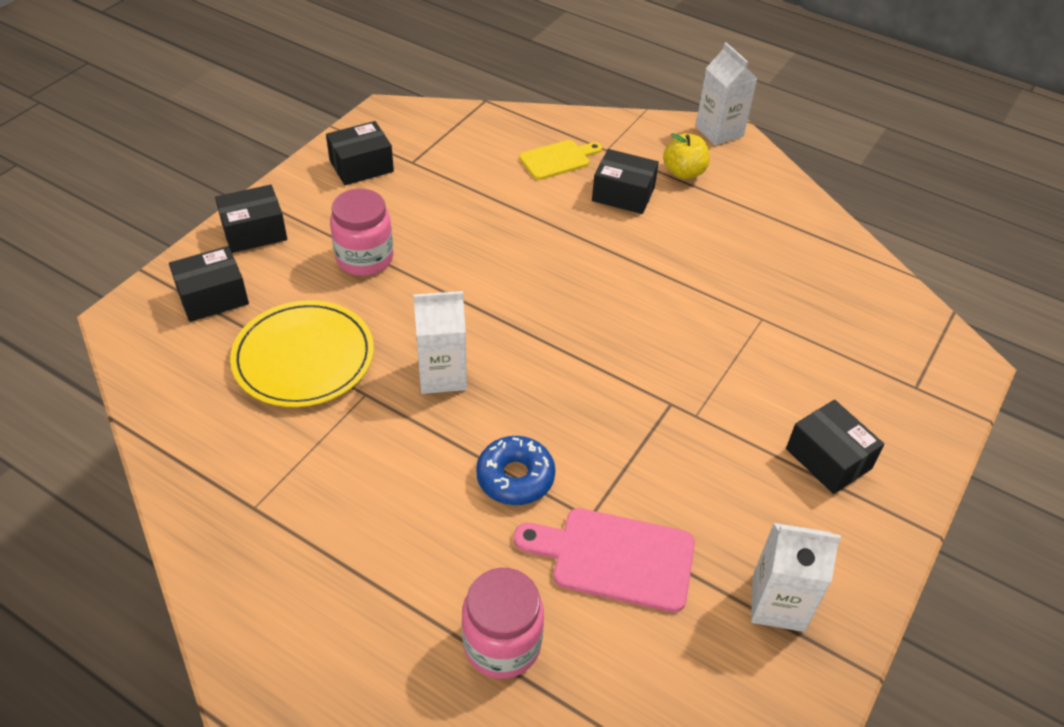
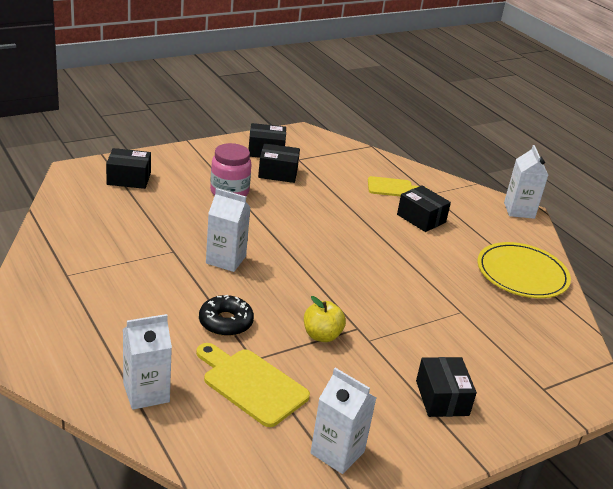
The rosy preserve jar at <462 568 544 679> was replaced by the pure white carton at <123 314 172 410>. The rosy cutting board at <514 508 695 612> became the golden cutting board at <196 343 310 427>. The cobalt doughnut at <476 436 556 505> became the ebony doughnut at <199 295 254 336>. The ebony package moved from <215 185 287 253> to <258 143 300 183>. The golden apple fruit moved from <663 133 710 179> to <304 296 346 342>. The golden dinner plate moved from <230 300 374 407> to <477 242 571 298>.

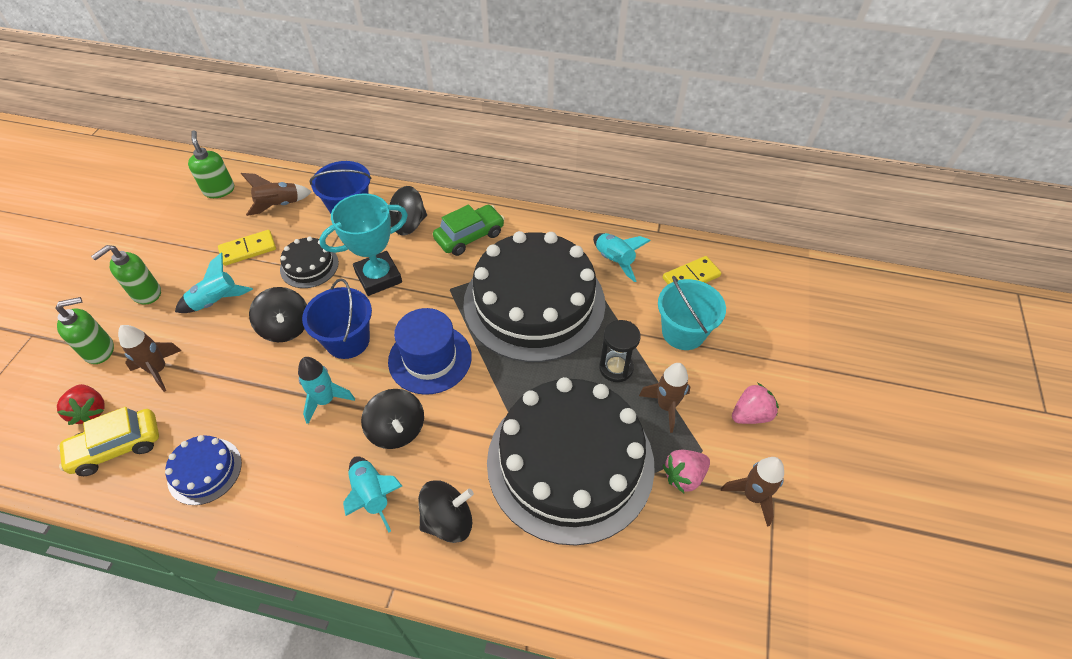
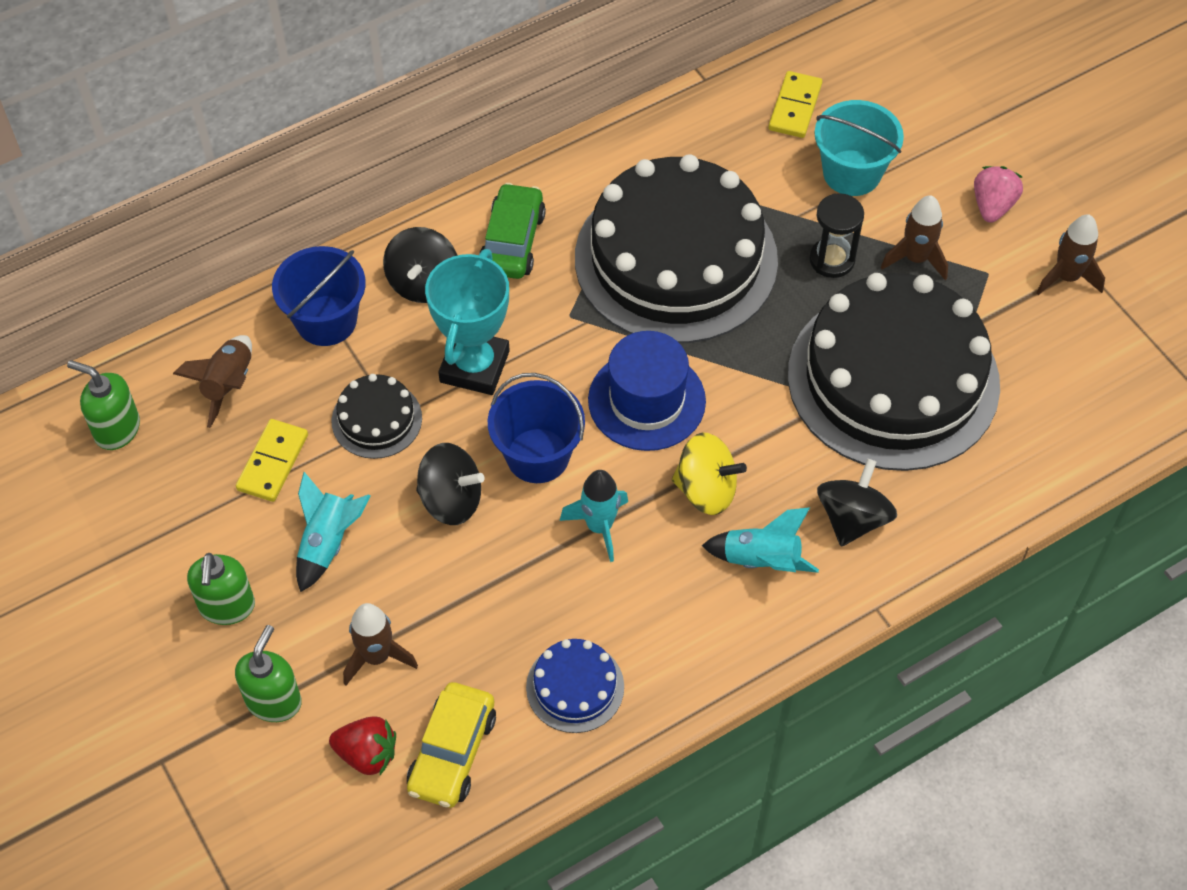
The ebony whirligig at <361 389 424 449> became the golden whirligig at <672 433 747 515>. The aqua spaceship at <593 233 651 282> disappeared. The rosy strawberry at <663 450 710 493> disappeared.

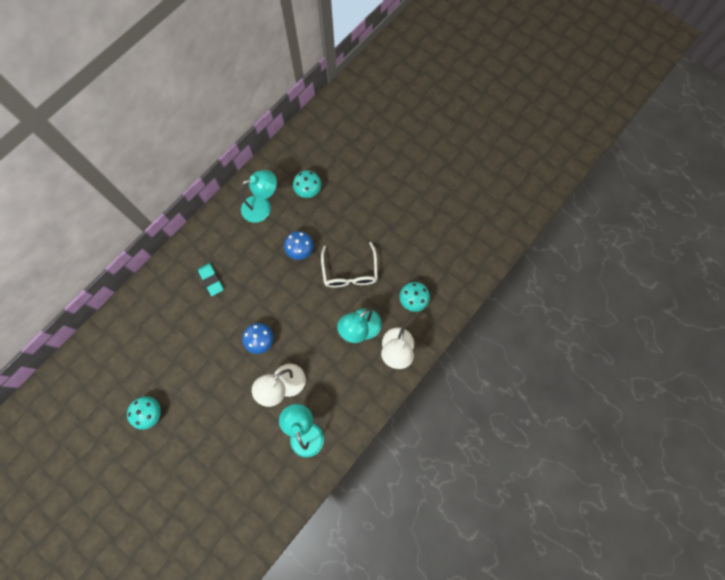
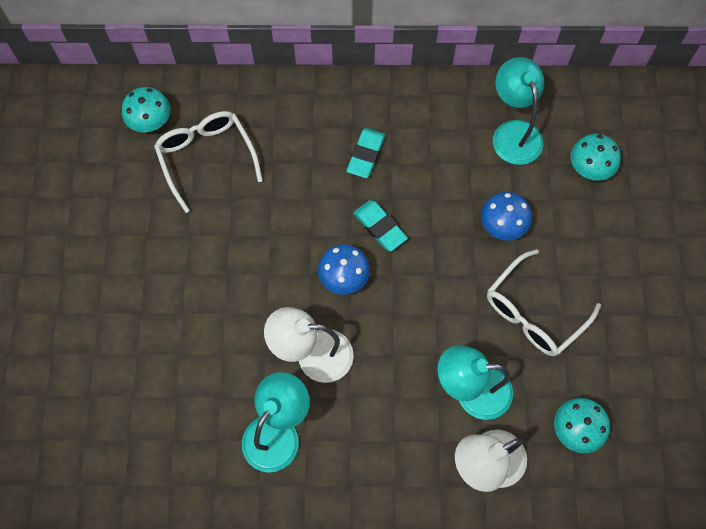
The aqua toadstool moved from <127 396 161 430> to <122 87 170 132>. The pure white glasses at <154 111 263 213> appeared. The aqua eraser at <353 200 408 251> appeared. The aqua reading lamp at <240 170 277 223> turned 135 degrees counterclockwise.

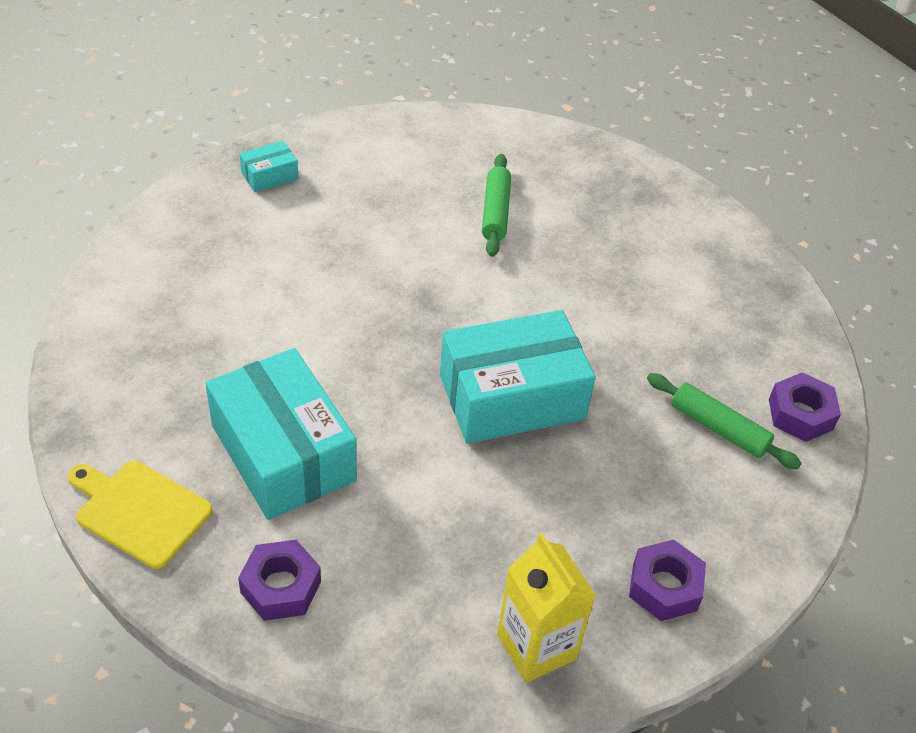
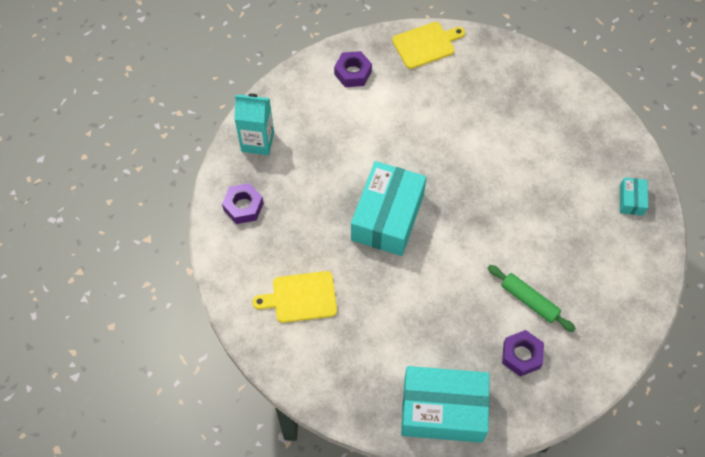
The golden carton at <497 533 596 683> became the aqua carton at <234 94 274 155>. The leaf-green dough roller at <647 373 802 469> was replaced by the golden cutting board at <252 271 337 323>. The aqua package moved from <205 348 357 520> to <401 366 490 443>. The violet nut moved from <769 372 841 442> to <502 330 544 377>.

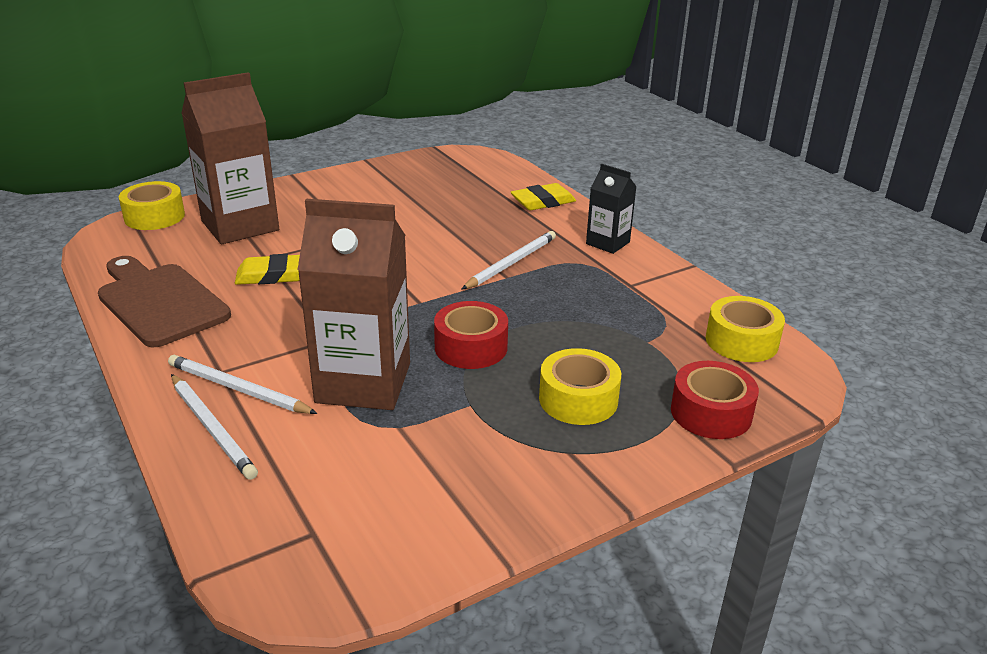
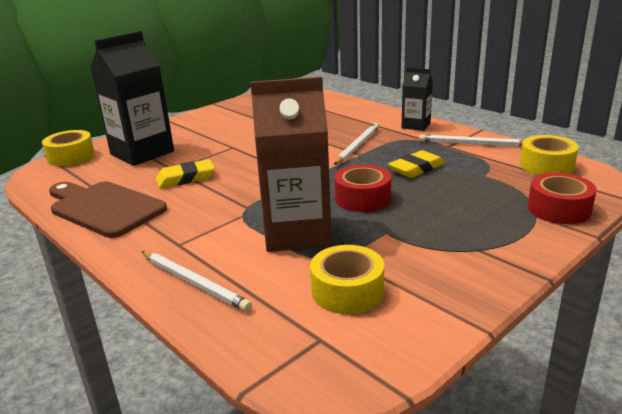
The brown carton at <182 72 279 244> became the ebony carton at <90 31 174 166>. The golden roll of tape moved from <539 348 621 425> to <310 245 384 314>. The golden eraser moved from <511 183 576 210> to <388 150 445 178>. The pure white lead pencil moved from <168 355 318 414> to <419 134 523 147>.

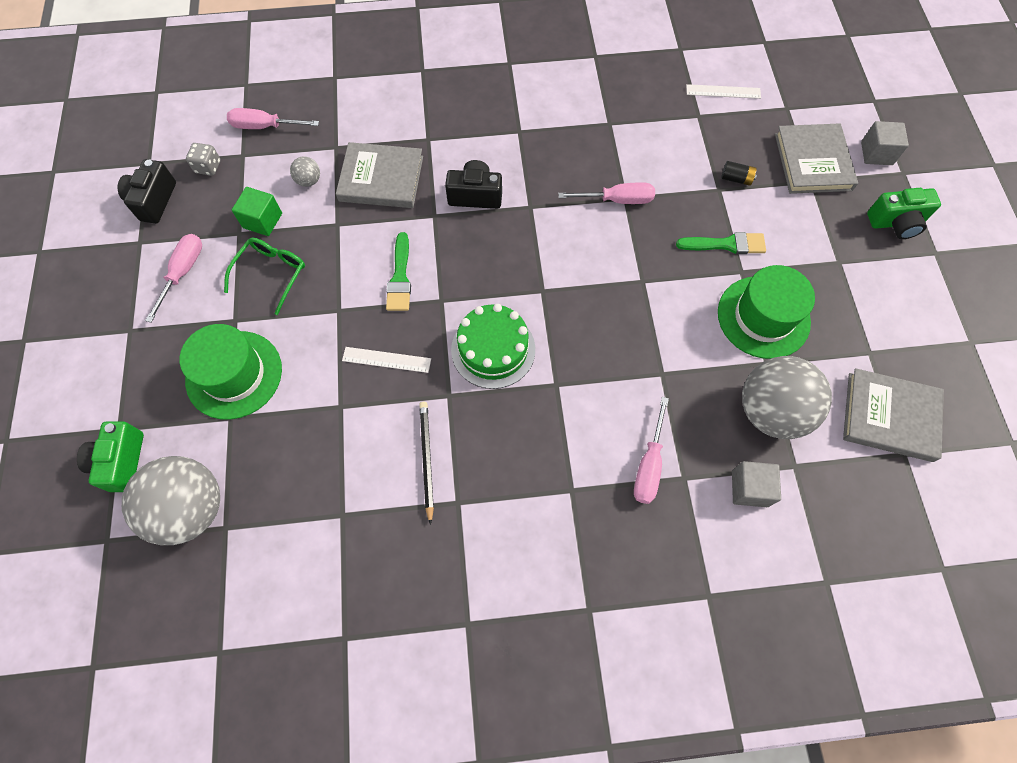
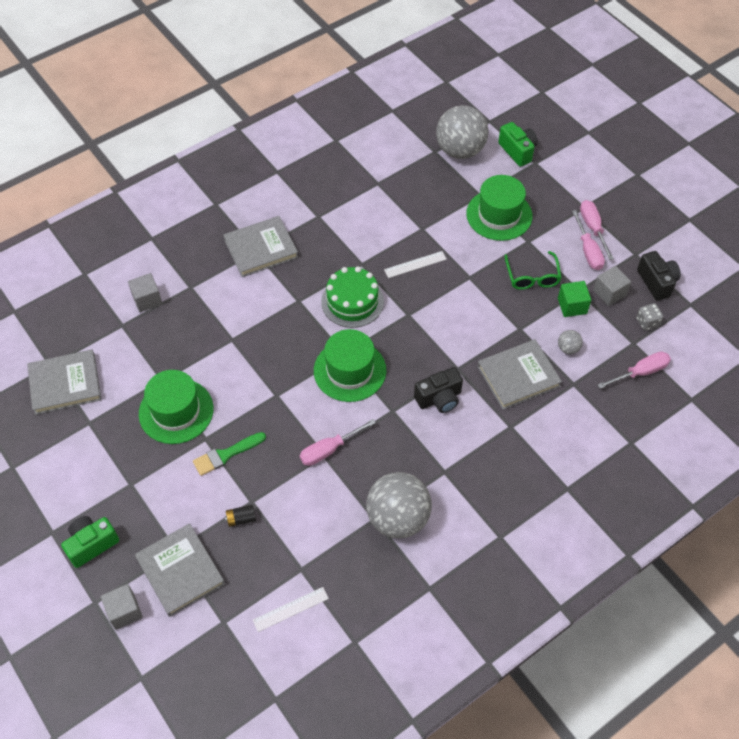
The grey hardcover at <223 216 299 277> appeared. The leaf-green hat at <314 329 386 402> appeared. The grey ball moved from <742 356 832 439> to <366 472 432 538>. The rosy screwdriver moved from <634 397 669 504> to <580 200 614 260>. The grey block at <593 266 631 306> appeared. The leaf-green paintbrush at <386 232 411 311> disappeared. The ebony lead pencil at <419 402 434 525> disappeared.

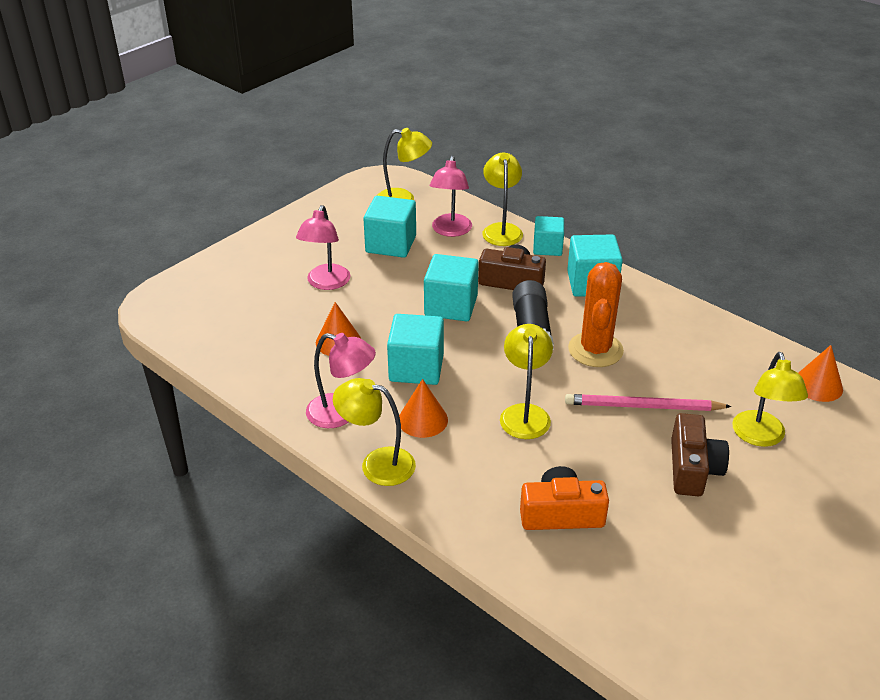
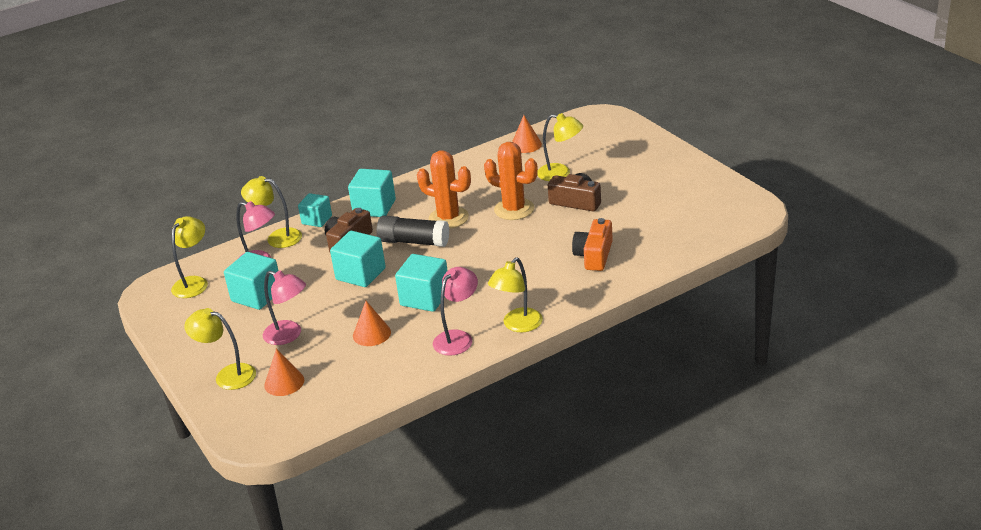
The golden reading lamp moved from <500 324 553 439> to <184 308 256 390>. The orange cone moved from <399 379 448 438> to <264 349 304 396>. The rosy lead pencil at <565 394 732 411> was replaced by the orange cactus at <484 142 538 220>.

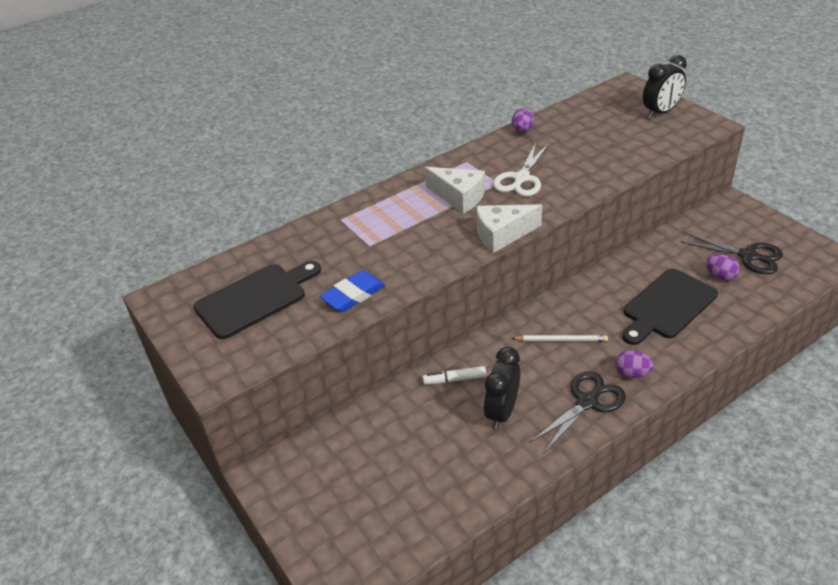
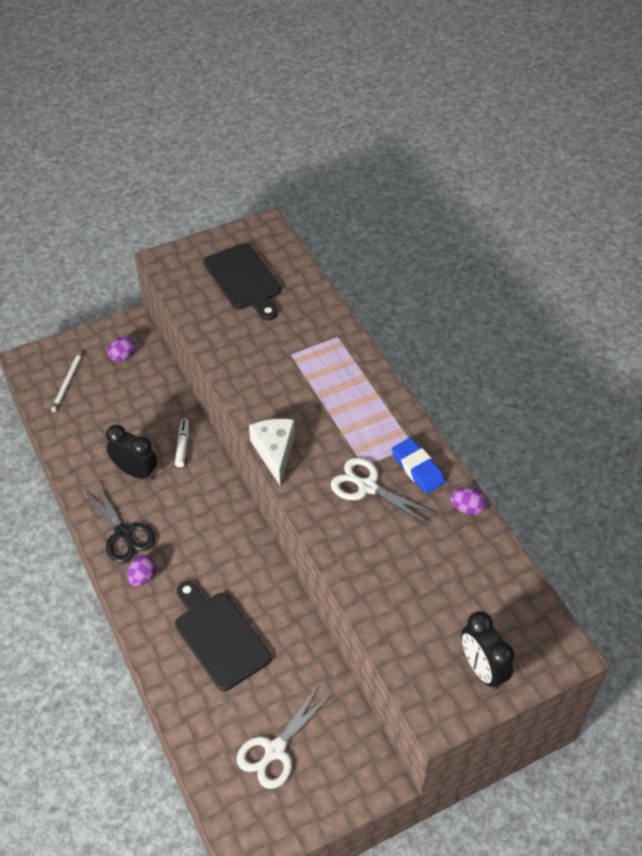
The pure white lead pencil moved from <512 335 608 342> to <51 350 82 412>. The violet egg shape moved from <706 254 740 281> to <108 337 135 362>. The ebony scissors at <680 232 783 274> became the pure white scissors at <237 686 331 789>. The cobalt eraser moved from <320 270 385 312> to <392 438 445 494>. The pure white cheese wedge at <425 167 485 214> disappeared.

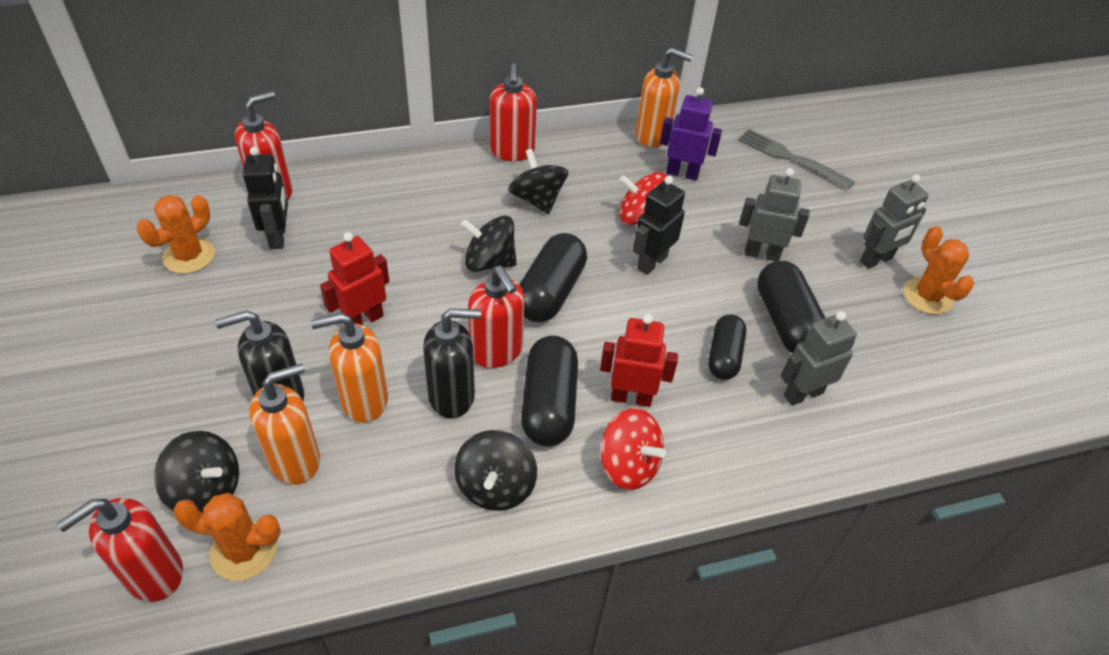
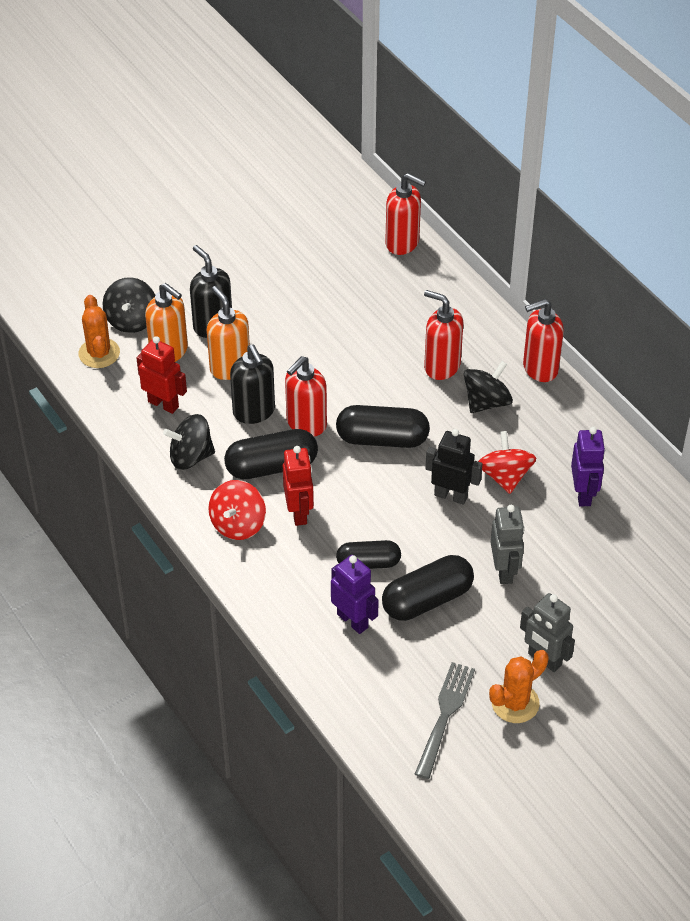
The red robot moved from <320 232 390 325> to <137 336 187 414>. The grey robot at <781 311 857 405> became the violet robot at <331 555 379 634>. The grey fork moved from <738 129 855 189> to <415 662 475 779>. The red soap dispenser moved from <56 498 183 602> to <424 290 463 380>. The orange cactus at <137 195 215 274> disappeared. The ebony robot at <243 147 288 249> disappeared. The ebony whirligig at <461 216 517 272> disappeared. The orange soap dispenser at <636 47 693 147> disappeared.

